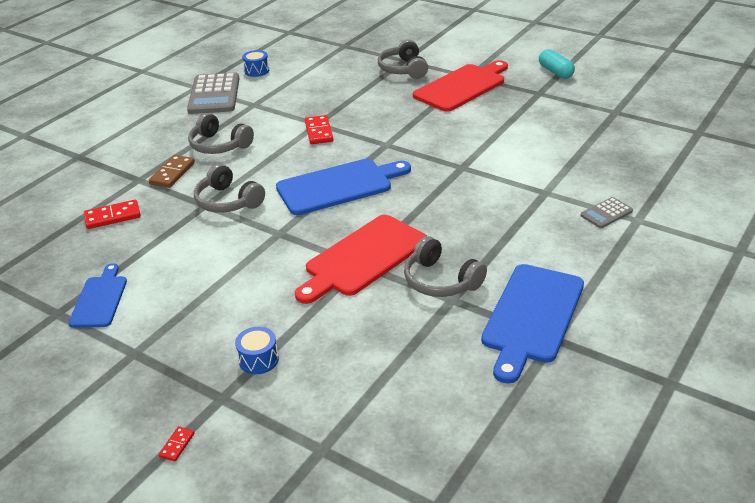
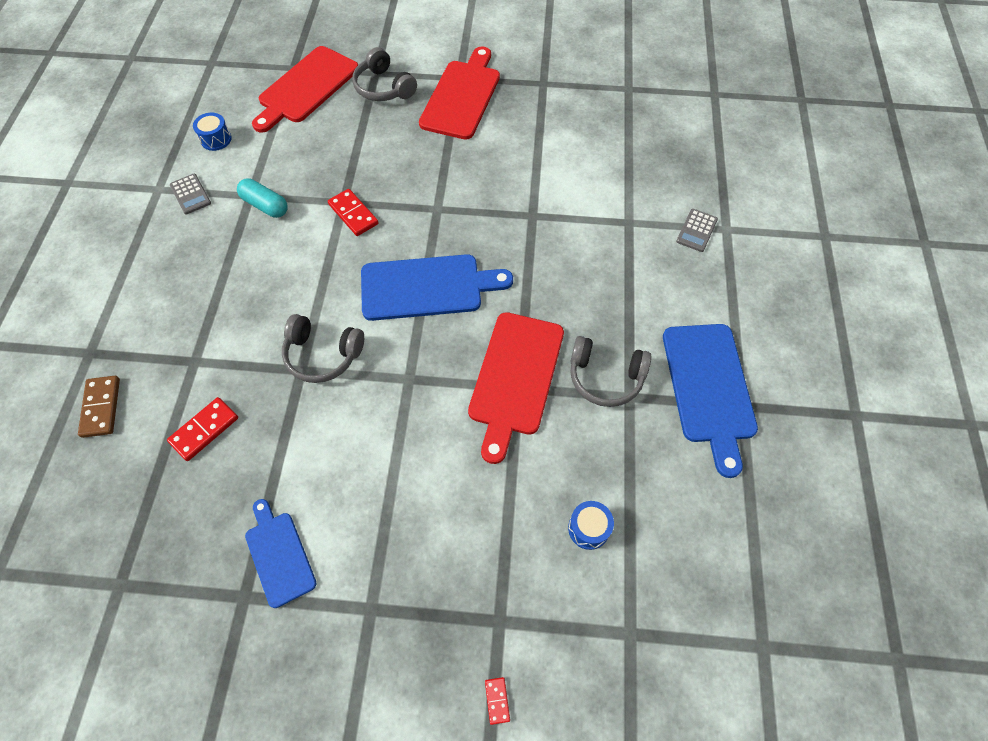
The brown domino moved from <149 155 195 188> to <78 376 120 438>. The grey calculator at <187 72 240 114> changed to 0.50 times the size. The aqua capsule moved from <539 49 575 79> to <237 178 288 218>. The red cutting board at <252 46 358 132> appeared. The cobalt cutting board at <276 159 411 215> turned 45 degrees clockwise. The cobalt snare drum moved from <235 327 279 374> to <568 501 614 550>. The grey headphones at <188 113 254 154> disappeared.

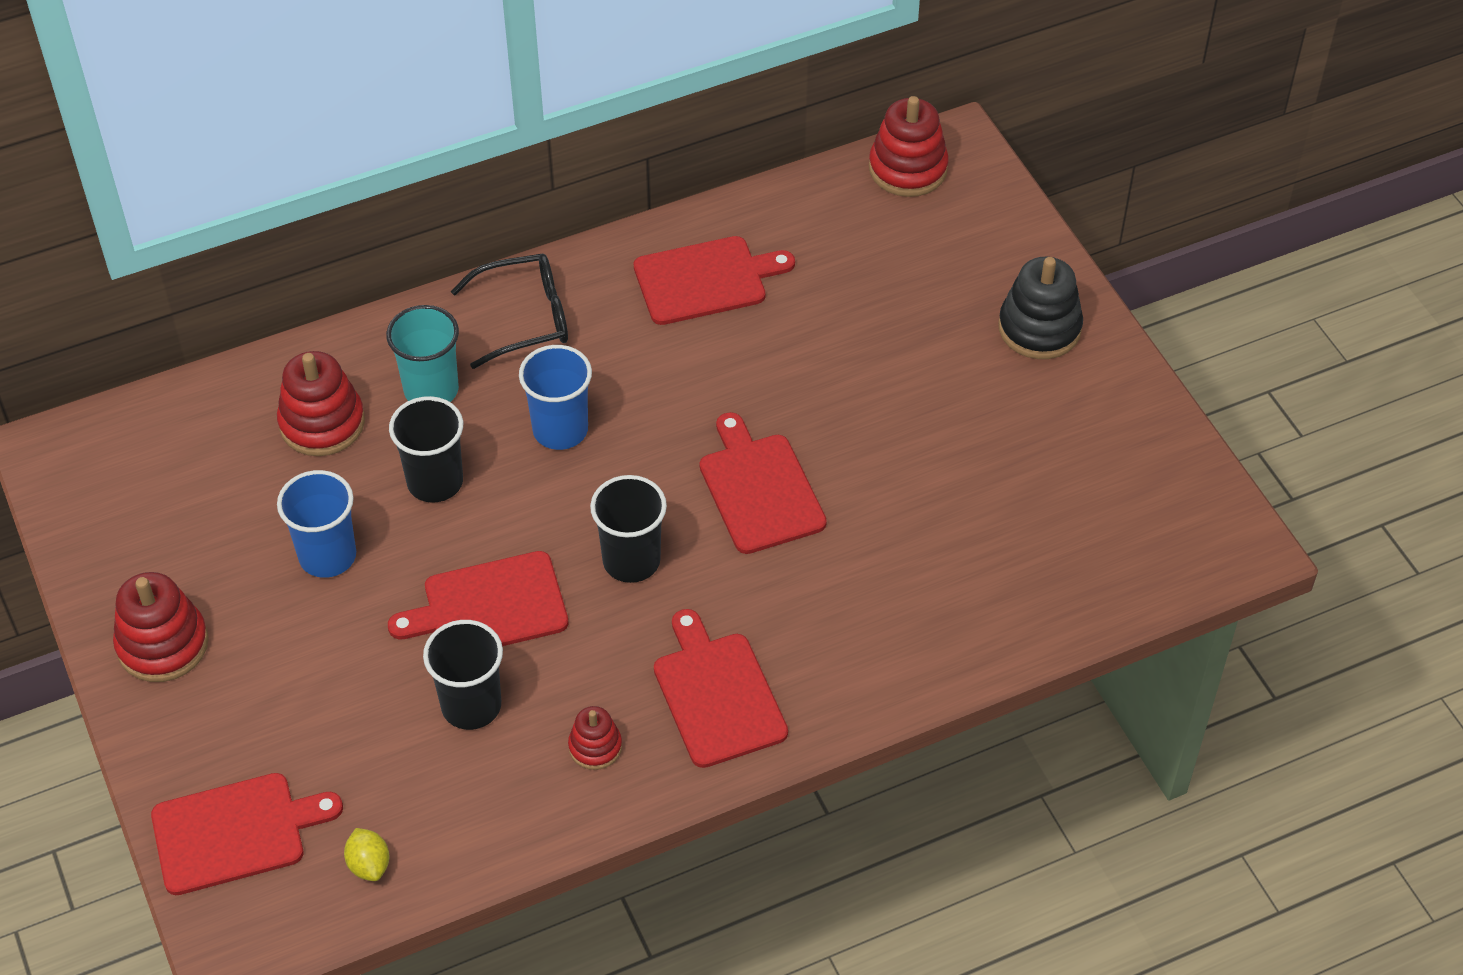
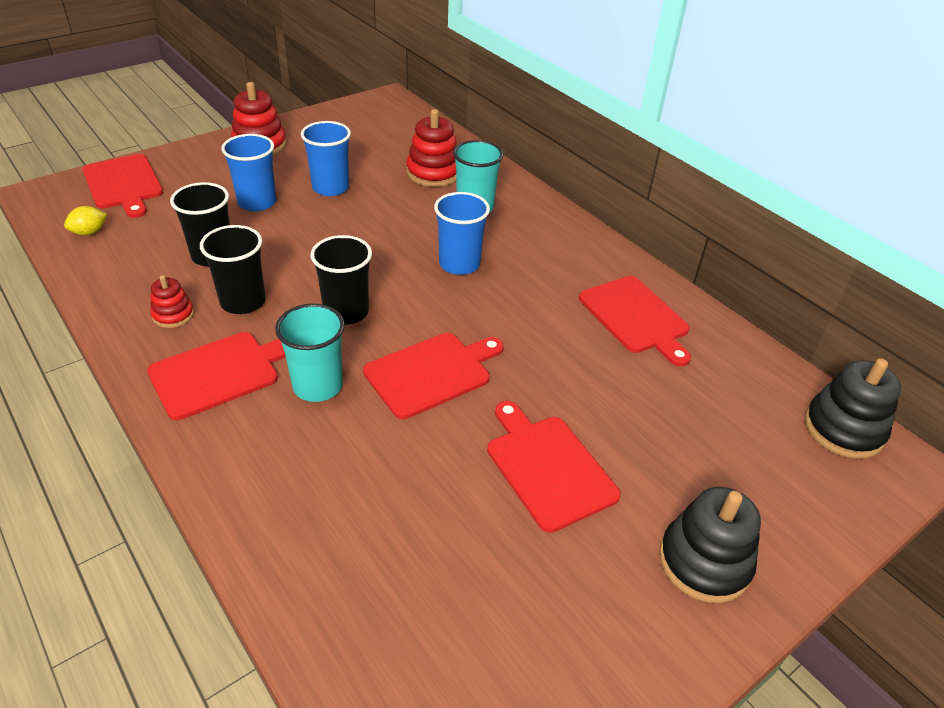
The ebony beaker moved from <389 396 463 503> to <200 225 266 314>. The cobalt beaker at <221 134 276 211> appeared. The aqua beaker at <275 304 345 402> appeared. The red cutting board moved from <388 551 568 646> to <487 401 621 533>. The red stacking toy at <869 96 949 197> became the ebony stacking toy at <805 358 901 459>. The ebony glasses at <451 254 568 369> disappeared.

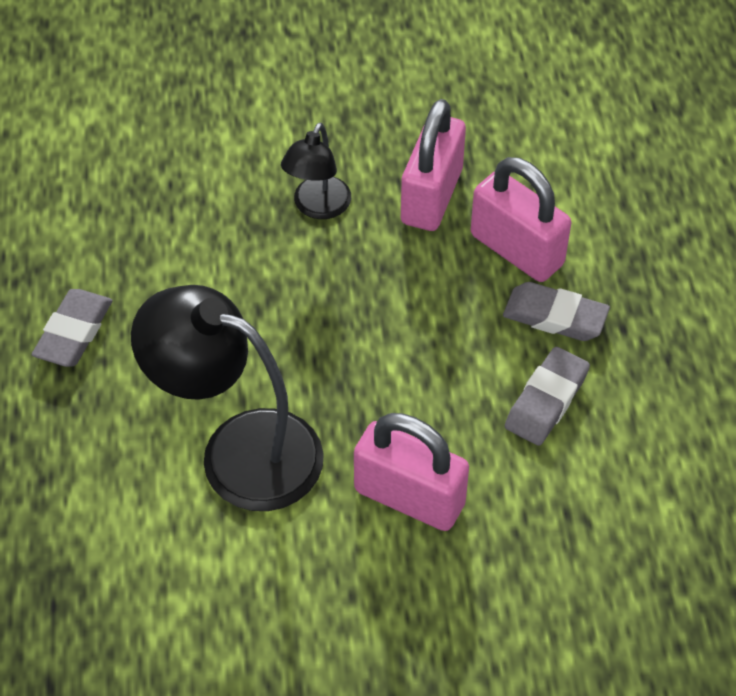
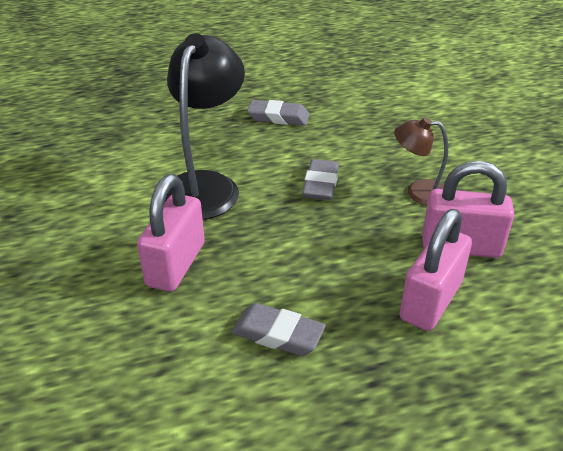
The grey eraser moved from <503 282 610 341> to <302 159 339 200>. The ebony reading lamp at <281 122 351 219> became the brown reading lamp at <394 117 448 205>.

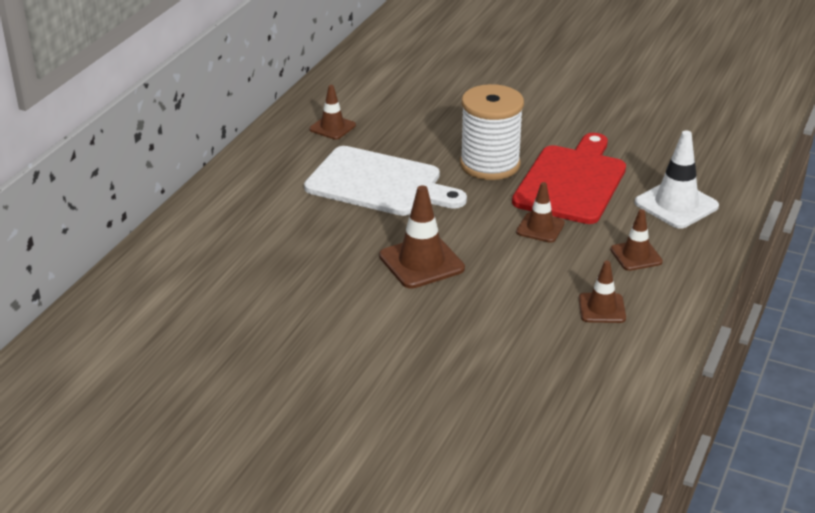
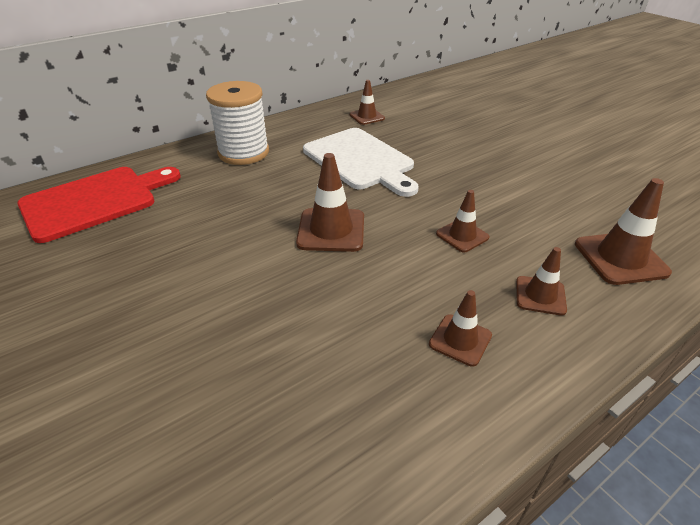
The red cutting board moved from <512 133 626 224> to <17 167 181 243>. The pure white spool moved from <460 84 524 180> to <206 81 269 165>. The pure white traffic cone at <634 131 719 229> became the brown traffic cone at <575 178 672 285>.

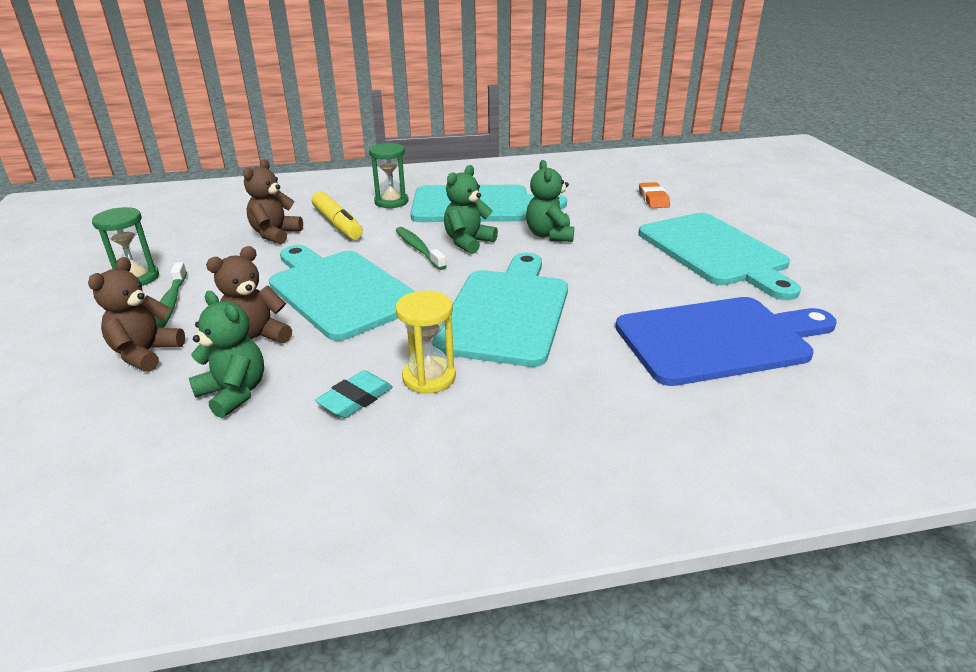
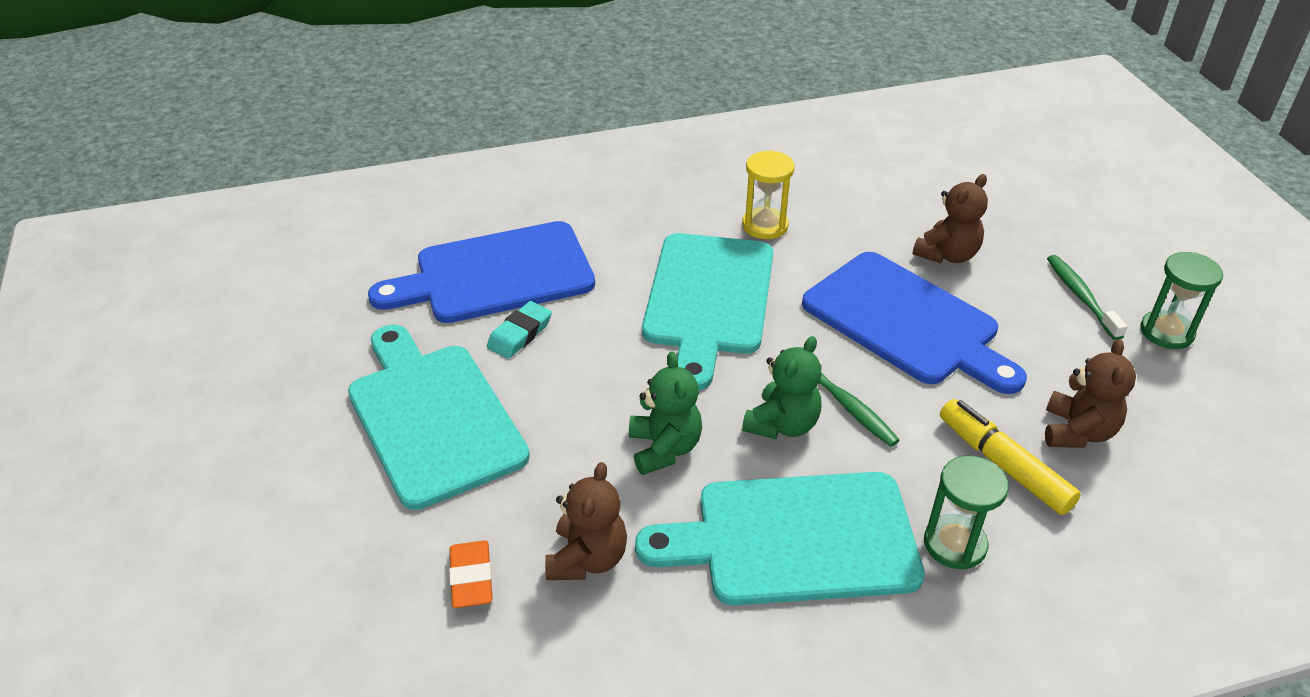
The aqua eraser moved from <315 370 393 418> to <487 301 552 359>. The brown teddy moved from <88 257 185 372> to <545 462 627 580>. The aqua cutting board at <269 245 415 341> became the cobalt cutting board at <802 252 1027 394>. The leaf-green teddy at <189 291 264 418> disappeared.

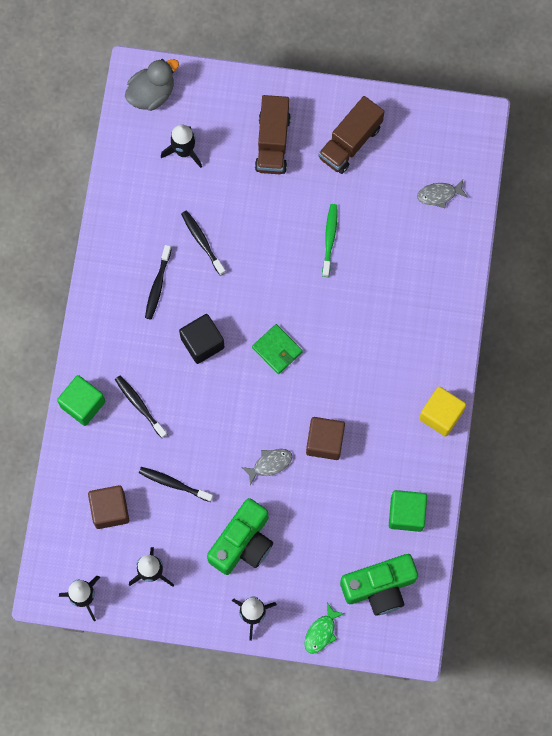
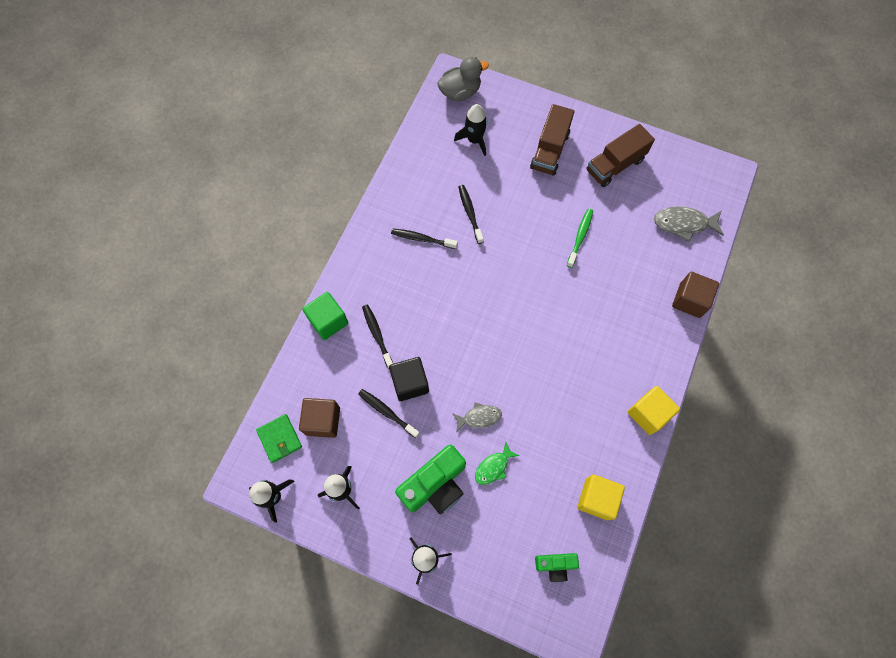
The leaf-green billfold moved from <252 324 303 374> to <256 414 302 463>. The ebony block moved from <179 314 224 364> to <389 357 429 401>. The ebony toothbrush at <145 245 172 320> turned 75 degrees clockwise. The leaf-green fish figure moved from <305 603 345 654> to <475 442 520 485>. The leaf-green photo camera at <340 554 418 616> changed to 0.54 times the size. The leaf-green block at <389 490 427 532> became the golden block at <577 475 625 520>. The grey fish figure at <417 180 468 208> changed to 1.56 times the size. The brown block moved from <306 417 345 460> to <672 272 719 318>.

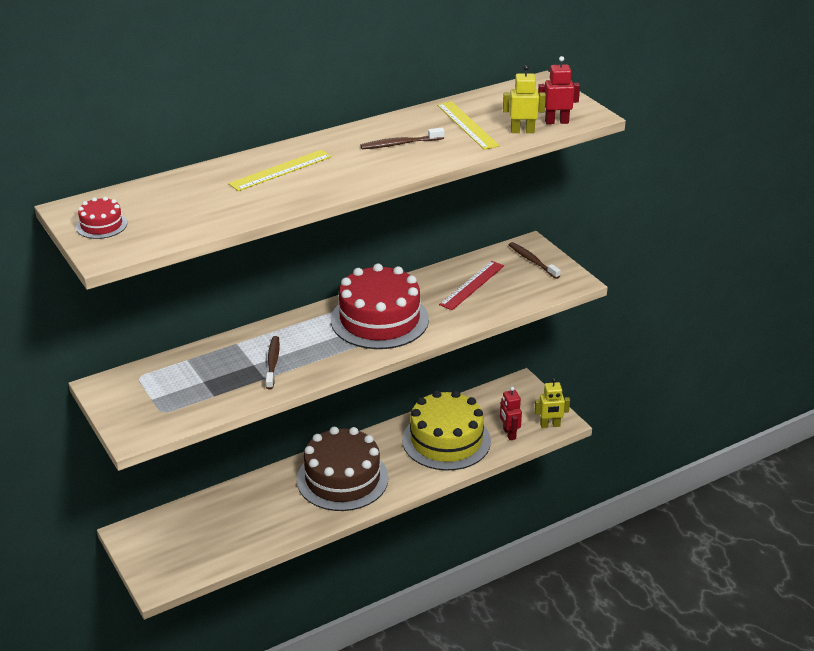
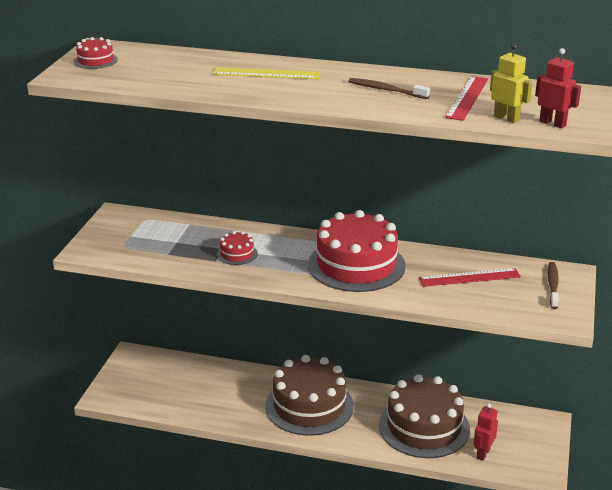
The brown toothbrush at <266 336 280 389> was replaced by the red gateau at <217 231 258 265>. The golden gateau at <402 390 491 471> became the brown gateau at <379 374 470 458>. The golden measuring stick at <437 101 500 150> became the red measuring stick at <445 76 488 121>. The golden robot at <534 378 570 428> disappeared.

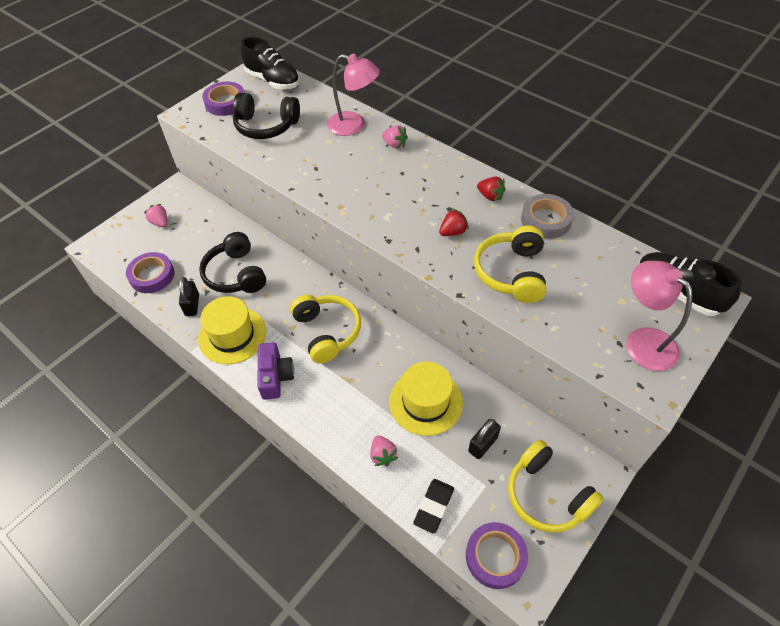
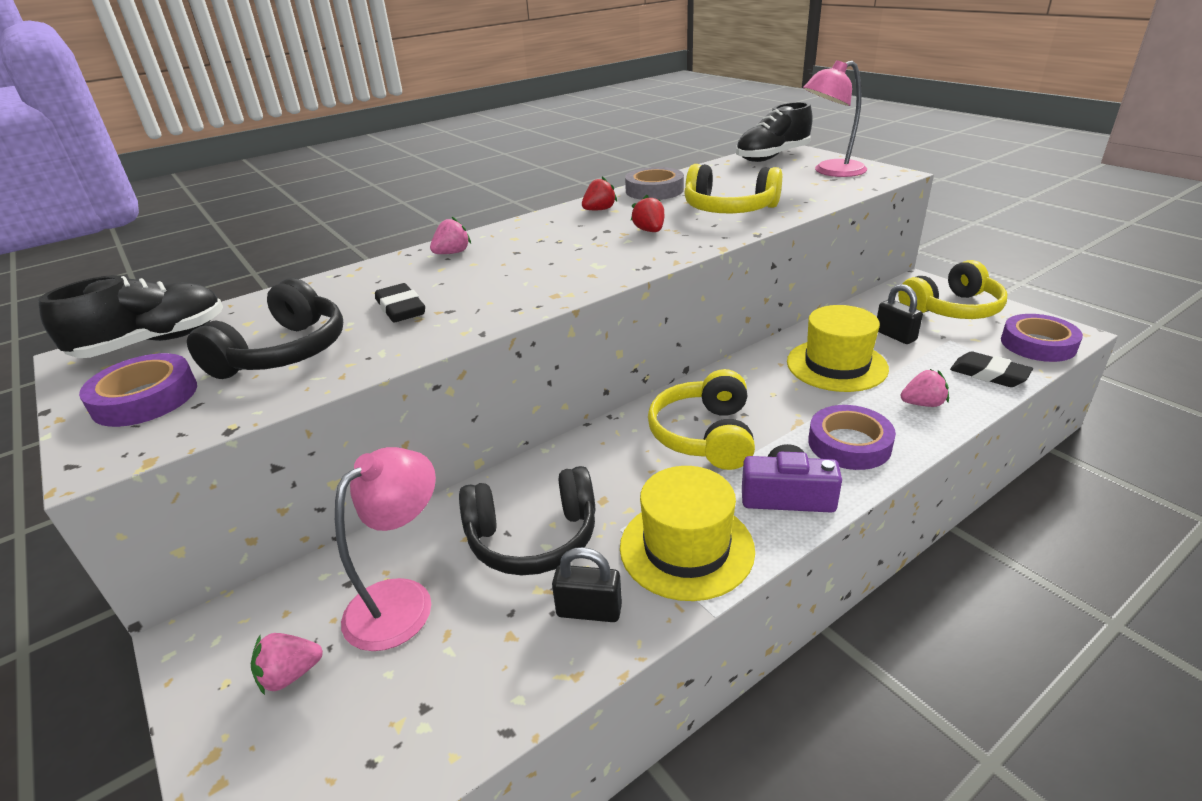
The rosy reading lamp moved from <327 54 380 136> to <335 447 436 651>. The ebony eraser at <375 283 425 323> appeared. The golden headphones at <290 295 361 363> turned 75 degrees counterclockwise. The violet roll of tape moved from <126 252 174 293> to <808 405 896 470>.

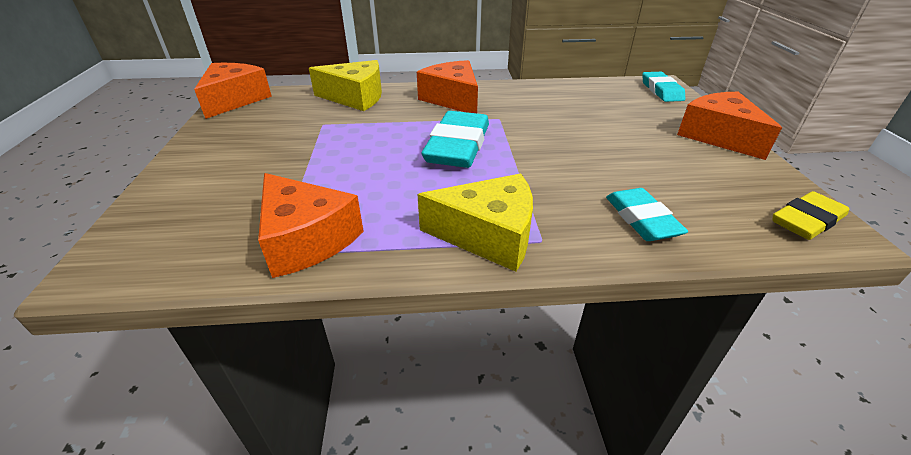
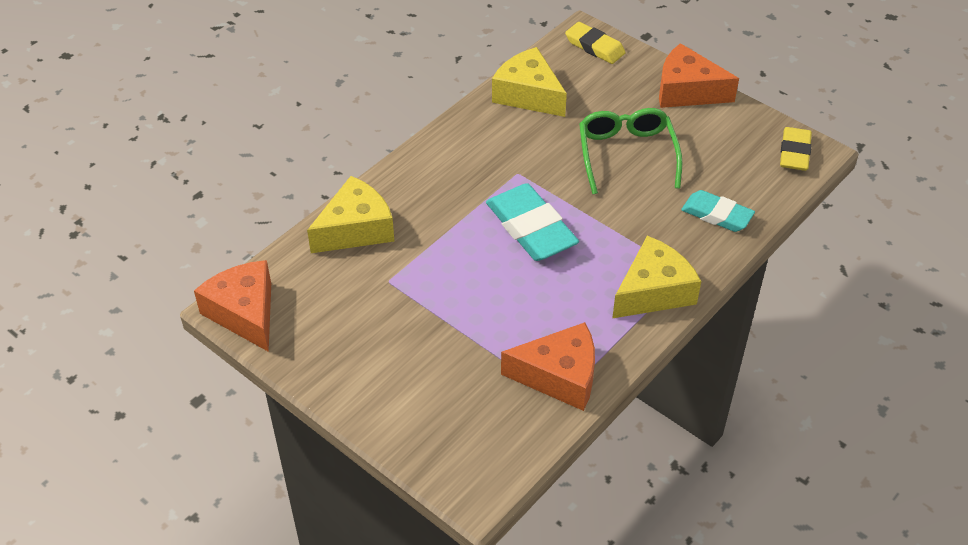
The golden cheese wedge at <492 47 567 117> appeared. The aqua eraser at <642 72 685 102> became the golden eraser at <565 22 626 64>. The leaf-green glasses at <579 108 682 194> appeared. The orange cheese wedge at <417 60 478 113> disappeared.

